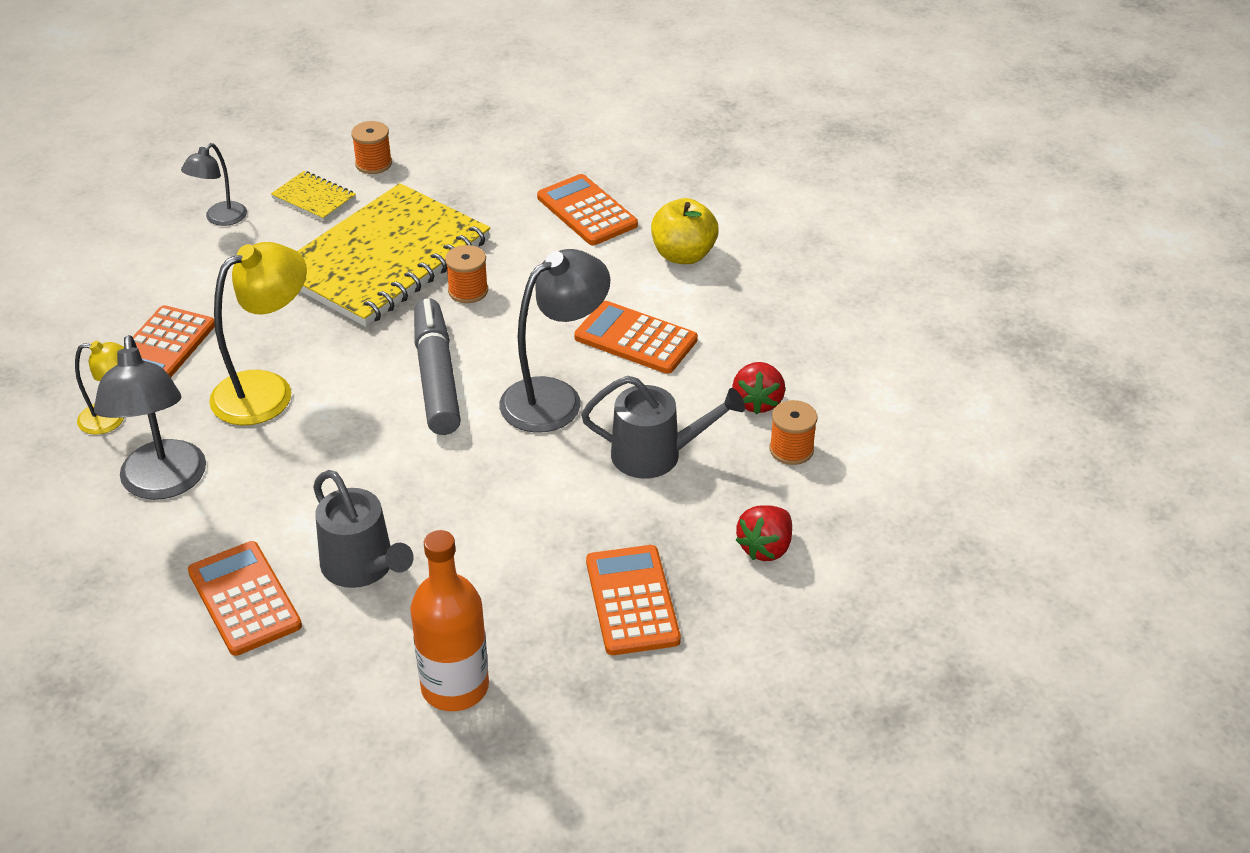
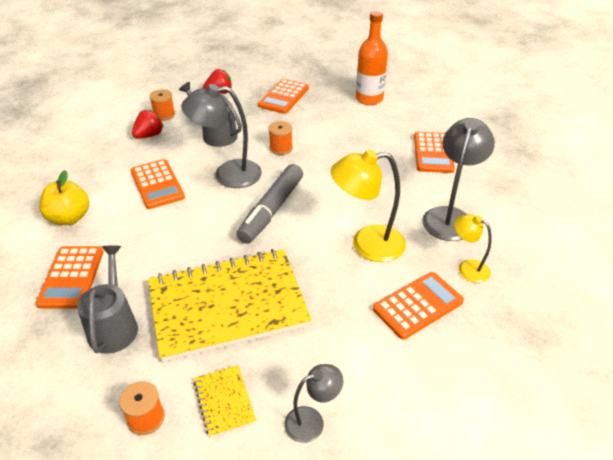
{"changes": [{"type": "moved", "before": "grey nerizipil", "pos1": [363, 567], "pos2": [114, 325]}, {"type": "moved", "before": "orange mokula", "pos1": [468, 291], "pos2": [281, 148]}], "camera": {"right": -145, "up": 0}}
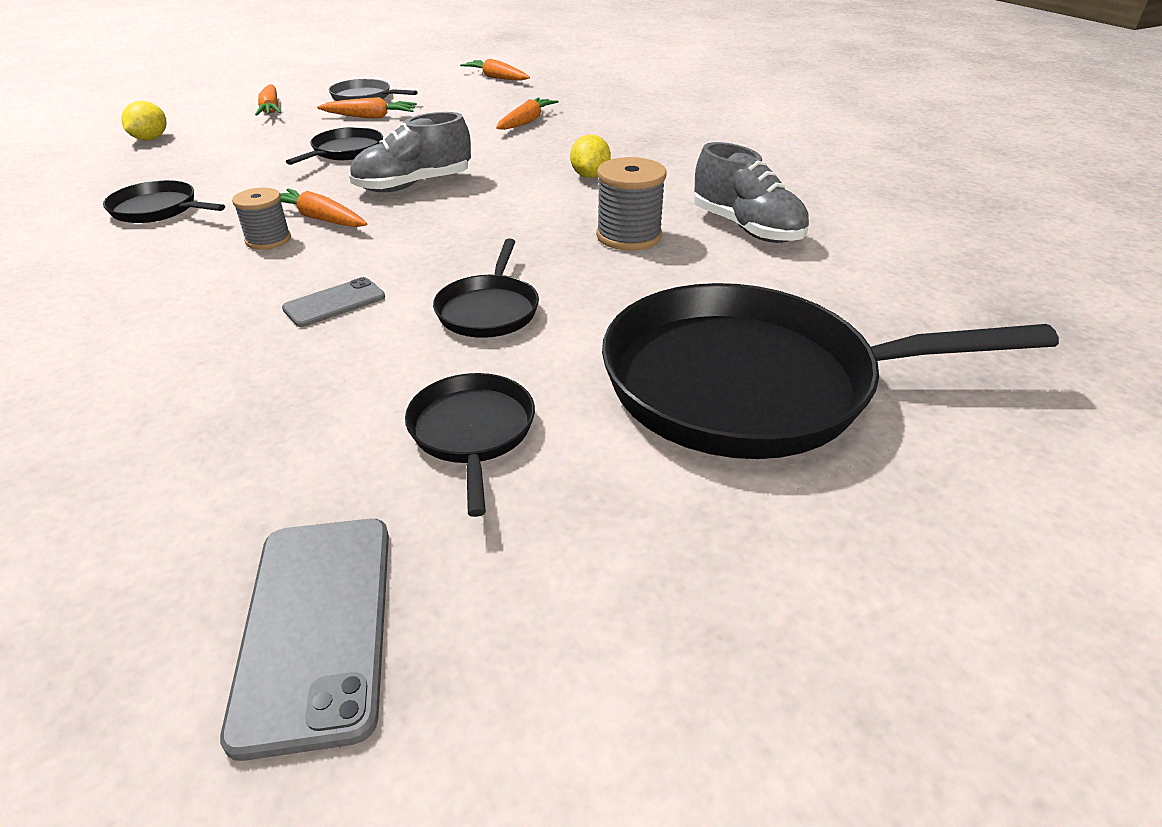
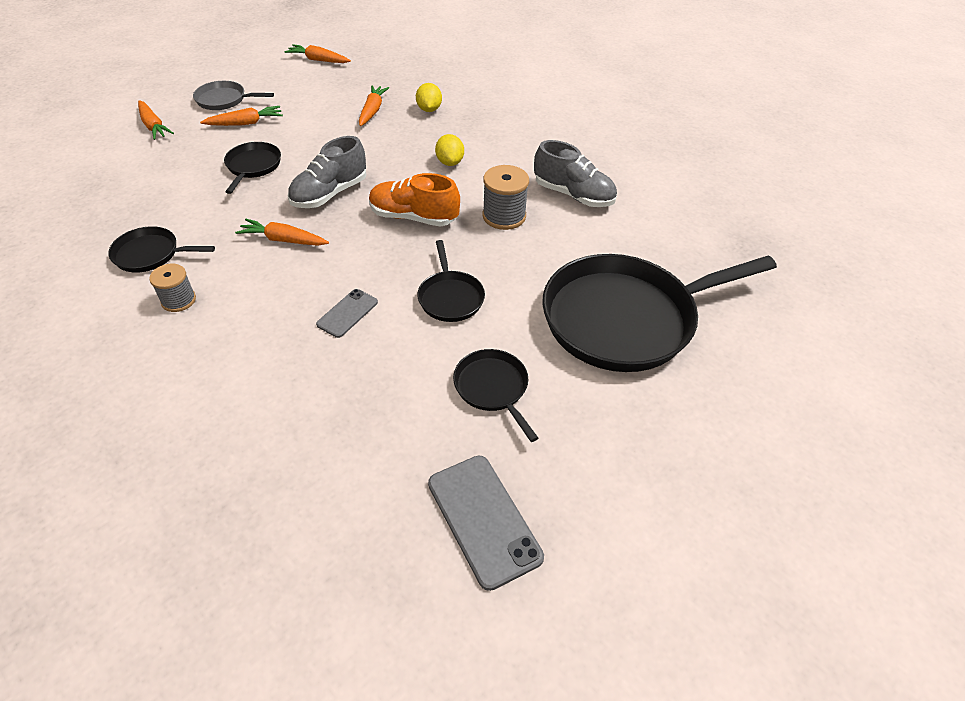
{"changes": [{"type": "moved", "before": "grey mokula", "pos1": [268, 240], "pos2": [178, 300]}, {"type": "added", "after": "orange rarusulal", "pos2": [413, 217]}, {"type": "moved", "before": "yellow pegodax", "pos1": [150, 139], "pos2": [429, 109]}], "camera": {"right": -20, "up": 10}}
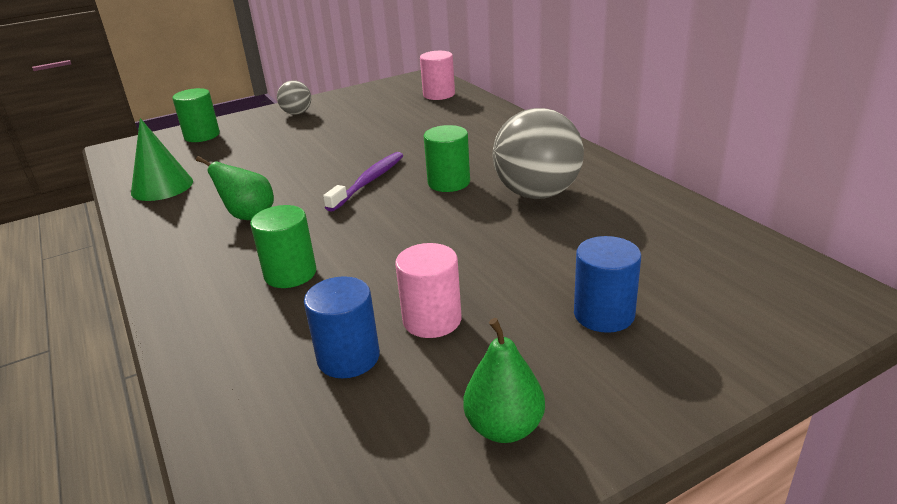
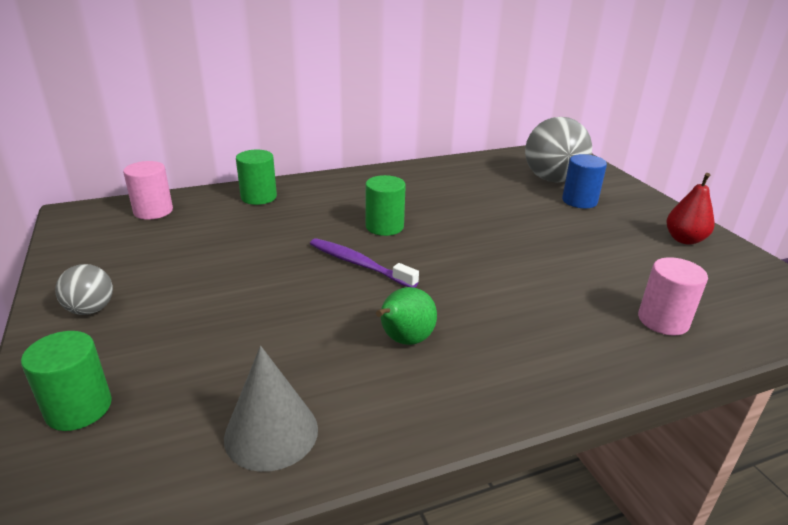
{"changes": [{"type": "recoloured", "before": "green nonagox", "after": "grey nonagox", "pos1": [162, 187], "pos2": [271, 432]}, {"type": "moved", "before": "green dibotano", "pos1": [290, 274], "pos2": [259, 197]}, {"type": "moved", "before": "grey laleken", "pos1": [537, 194], "pos2": [552, 179]}, {"type": "moved", "before": "pink dibotano", "pos1": [432, 320], "pos2": [663, 320]}, {"type": "recoloured", "before": "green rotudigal", "after": "red rotudigal", "pos1": [504, 427], "pos2": [684, 239]}, {"type": "removed", "before": "blue dibotano", "pos1": [348, 357]}], "camera": {"right": -85, "up": 0}}
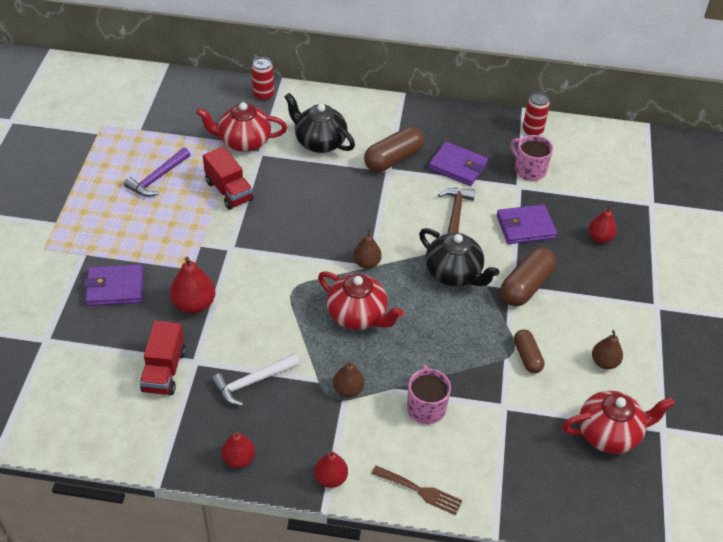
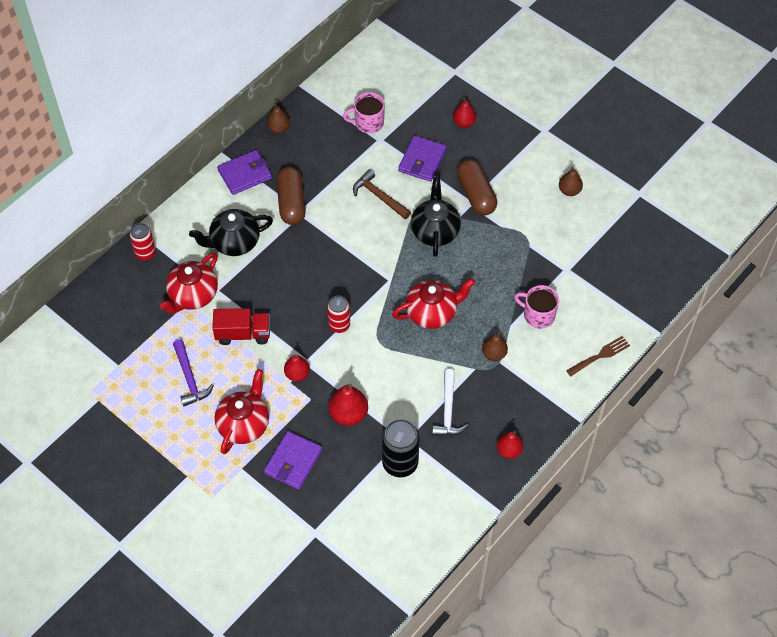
{"changes": [{"type": "moved", "before": "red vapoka", "pos1": [609, 433], "pos2": [244, 424]}, {"type": "moved", "before": "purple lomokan", "pos1": [457, 166], "pos2": [245, 174]}, {"type": "moved", "before": "brown rotudigal", "pos1": [366, 263], "pos2": [279, 128]}, {"type": "moved", "before": "red rotudigal", "pos1": [331, 478], "pos2": [297, 374]}, {"type": "moved", "before": "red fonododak", "pos1": [532, 130], "pos2": [339, 325]}, {"type": "replaced", "before": "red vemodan", "after": "black fonododak", "pos1": [164, 371], "pos2": [400, 463]}, {"type": "turned", "before": "black vapoka", "pos1": [454, 274], "pos2": [435, 231], "turn": -75}, {"type": "removed", "before": "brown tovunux", "pos1": [527, 357]}], "camera": {"right": -55, "up": 10}}
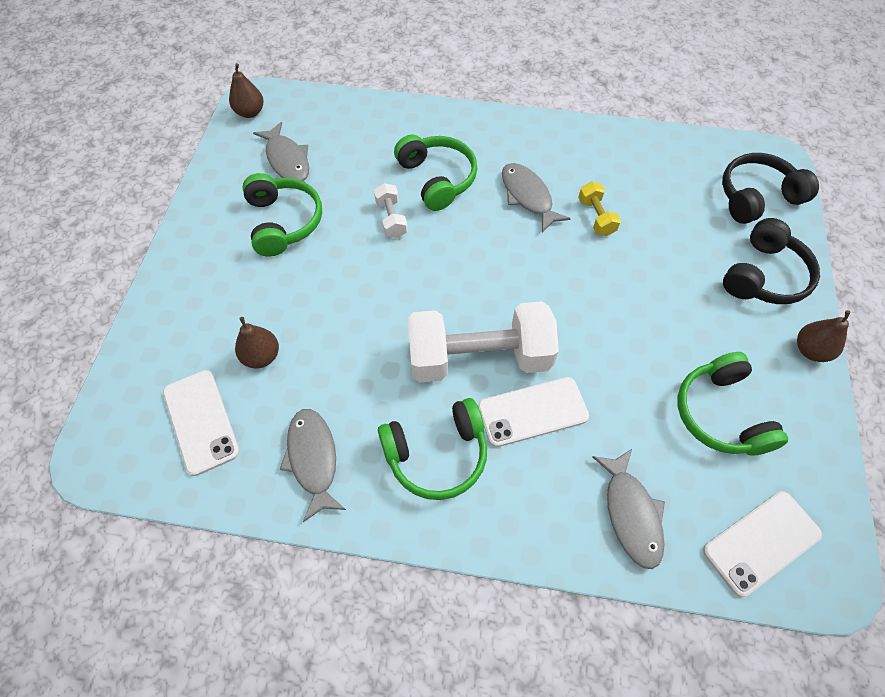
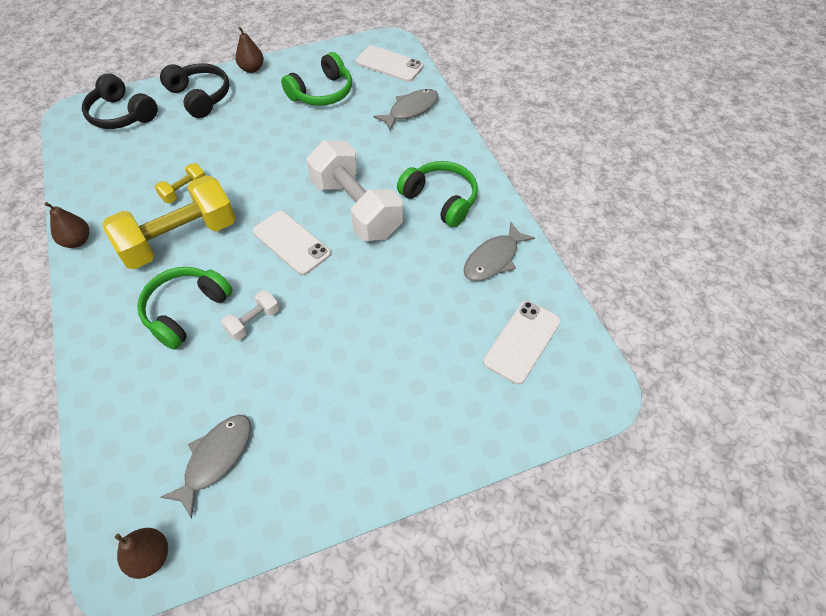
{"changes": [{"type": "moved", "before": "brown rotudigal", "pos1": [261, 356], "pos2": [77, 241]}, {"type": "replaced", "before": "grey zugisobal", "after": "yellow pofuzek", "pos1": [528, 196], "pos2": [180, 239]}, {"type": "turned", "before": "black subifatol", "pos1": [764, 276], "pos2": [200, 97], "turn": 45}, {"type": "moved", "before": "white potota", "pos1": [532, 411], "pos2": [291, 243]}, {"type": "removed", "before": "green subifatol", "pos1": [283, 222]}], "camera": {"right": -120, "up": -5}}
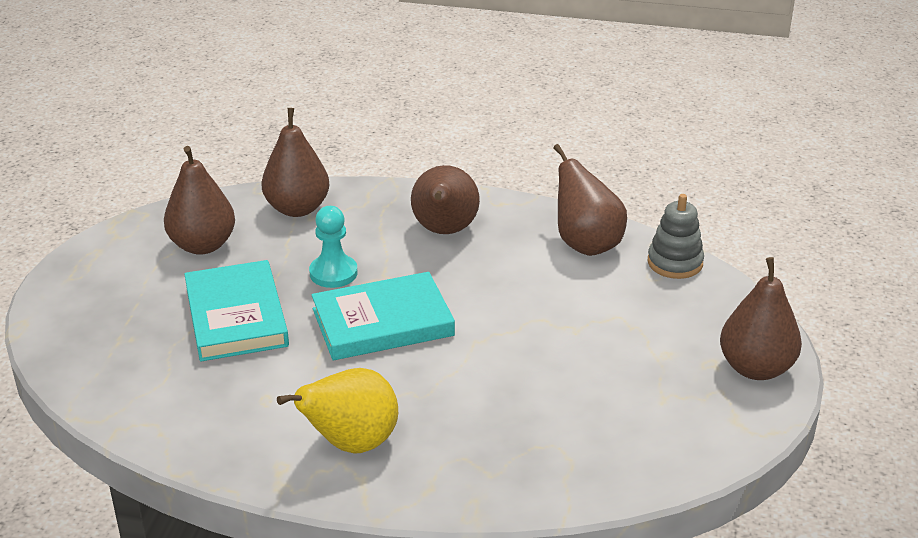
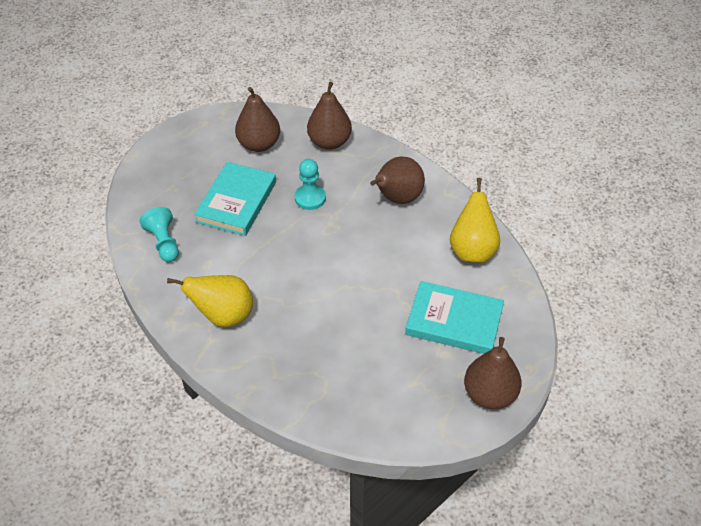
{"changes": [{"type": "added", "after": "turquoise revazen", "pos2": [164, 243]}, {"type": "moved", "before": "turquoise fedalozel", "pos1": [382, 322], "pos2": [454, 321]}, {"type": "recoloured", "before": "brown rotudigal", "after": "yellow rotudigal", "pos1": [586, 244], "pos2": [472, 250]}, {"type": "removed", "before": "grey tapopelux", "pos1": [675, 263]}], "camera": {"right": 35, "up": 15}}
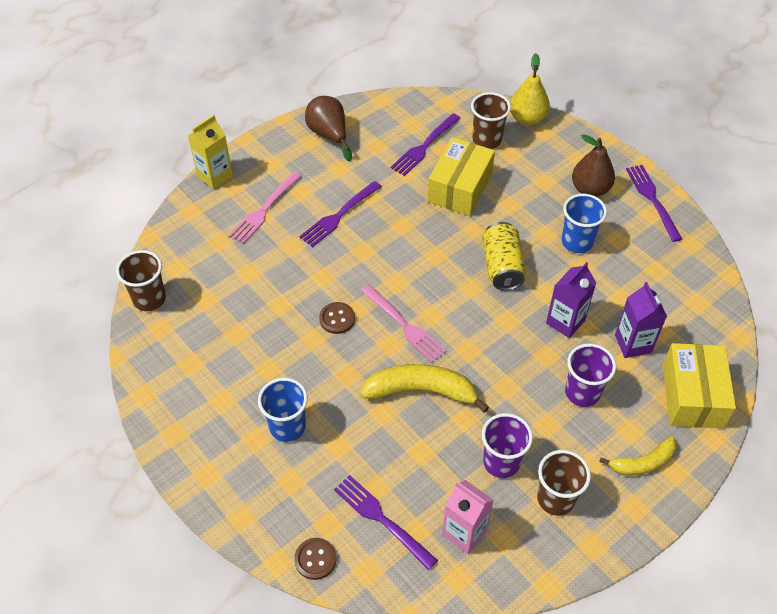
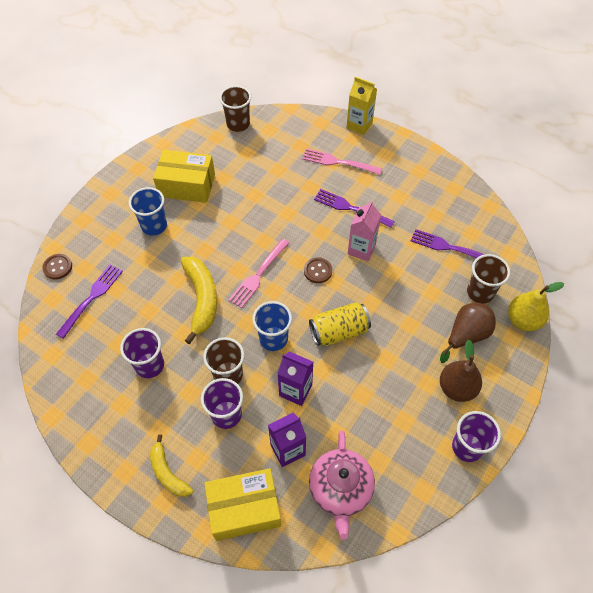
{"changes": [{"type": "moved", "before": "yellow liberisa", "pos1": [460, 188], "pos2": [187, 185]}, {"type": "moved", "before": "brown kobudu", "pos1": [555, 499], "pos2": [228, 374]}, {"type": "moved", "before": "blue kobudu", "pos1": [577, 242], "pos2": [273, 339]}, {"type": "moved", "before": "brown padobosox", "pos1": [337, 319], "pos2": [318, 271]}, {"type": "added", "after": "pink vapoka", "pos2": [340, 489]}, {"type": "moved", "before": "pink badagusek", "pos1": [464, 532], "pos2": [361, 249]}, {"type": "moved", "before": "brown rotudigal", "pos1": [329, 135], "pos2": [466, 335]}, {"type": "replaced", "before": "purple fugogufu", "after": "purple kobudu", "pos1": [652, 200], "pos2": [467, 447]}], "camera": {"right": 75, "up": 5}}
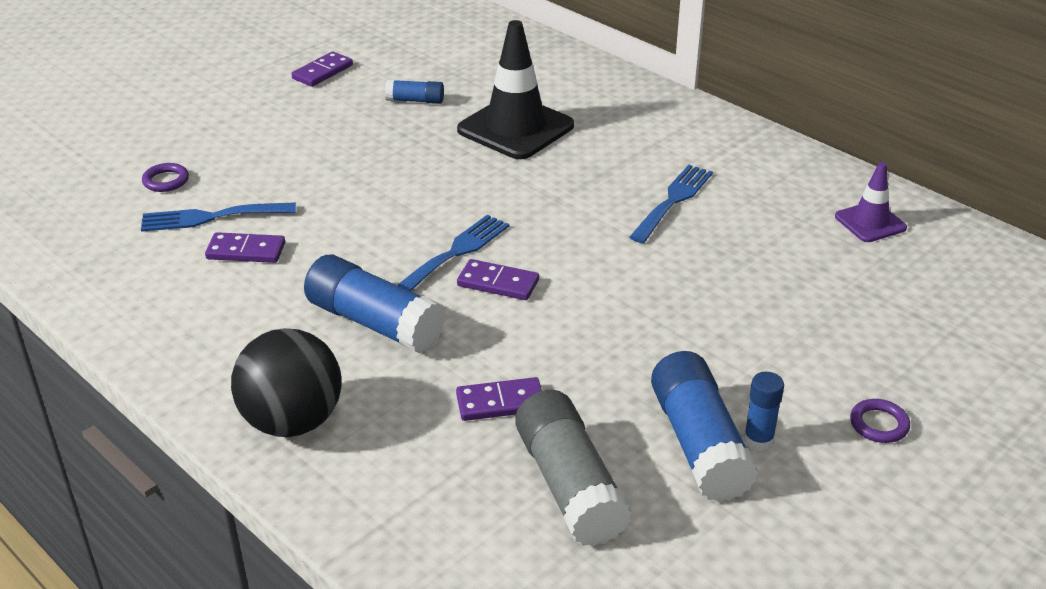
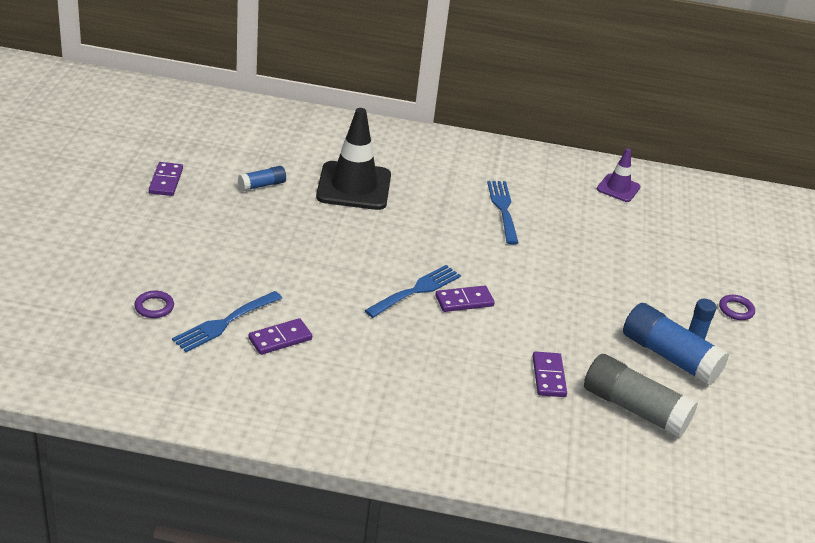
{"changes": [{"type": "turned", "before": "blue fugogufu", "pos1": [455, 253], "pos2": [416, 290], "turn": 45}, {"type": "turned", "before": "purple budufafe", "pos1": [500, 403], "pos2": [549, 376], "turn": -45}, {"type": "removed", "before": "black laleken", "pos1": [292, 421]}, {"type": "removed", "before": "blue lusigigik", "pos1": [374, 323]}], "camera": {"right": -40, "up": 0}}
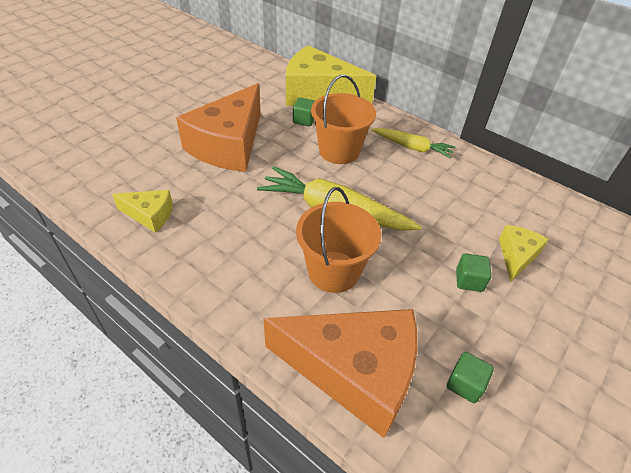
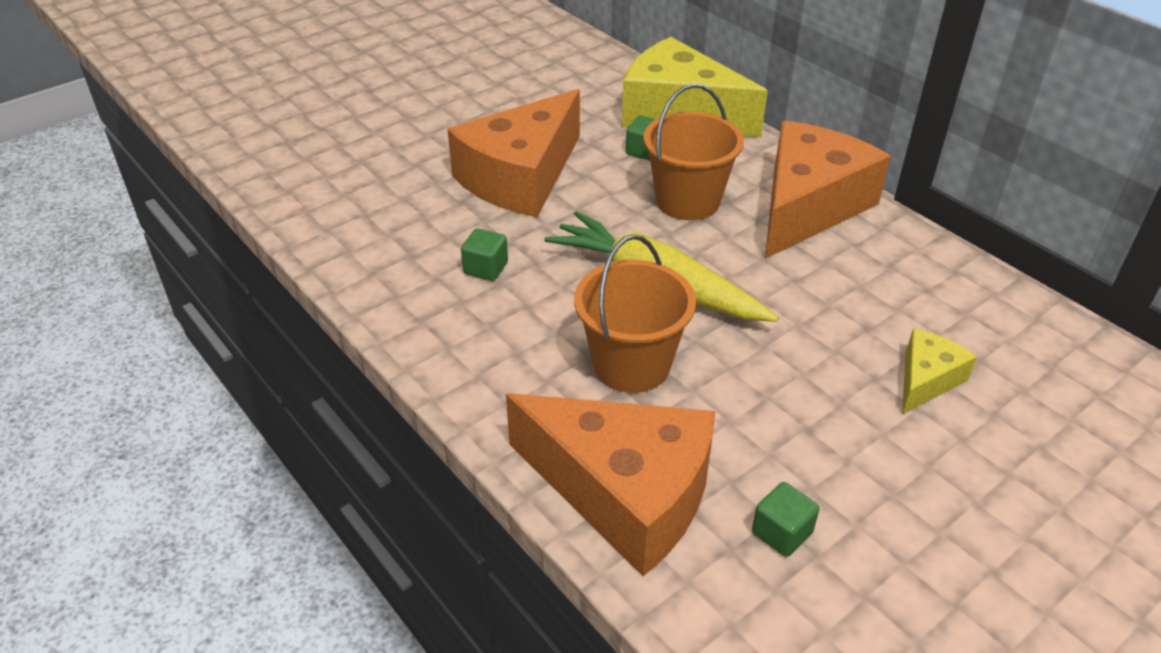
{"changes": [{"type": "moved", "before": "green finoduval", "pos1": [469, 280], "pos2": [486, 268]}, {"type": "replaced", "before": "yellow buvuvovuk", "after": "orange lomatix", "pos1": [412, 147], "pos2": [808, 206]}, {"type": "removed", "before": "yellow lomatix", "pos1": [150, 215]}], "camera": {"right": 15, "up": -5}}
